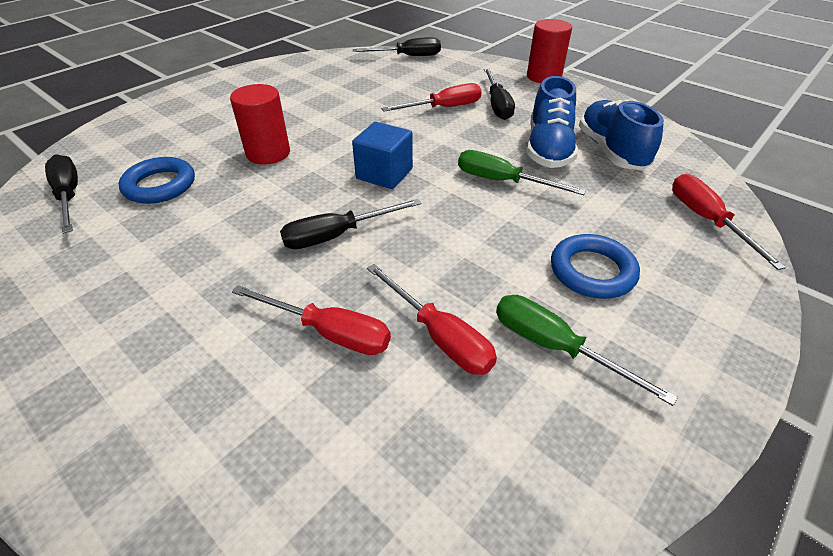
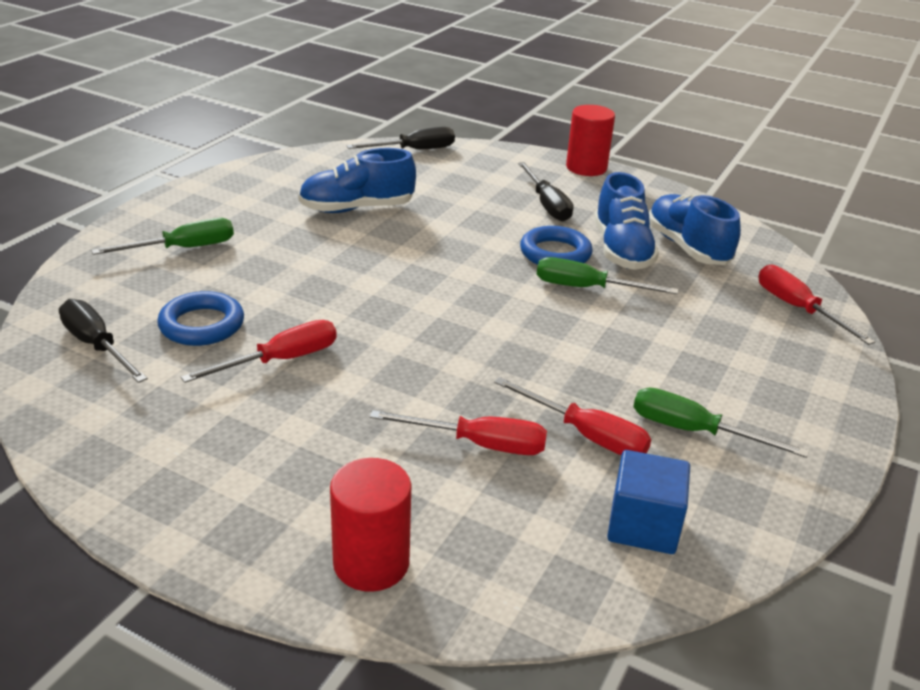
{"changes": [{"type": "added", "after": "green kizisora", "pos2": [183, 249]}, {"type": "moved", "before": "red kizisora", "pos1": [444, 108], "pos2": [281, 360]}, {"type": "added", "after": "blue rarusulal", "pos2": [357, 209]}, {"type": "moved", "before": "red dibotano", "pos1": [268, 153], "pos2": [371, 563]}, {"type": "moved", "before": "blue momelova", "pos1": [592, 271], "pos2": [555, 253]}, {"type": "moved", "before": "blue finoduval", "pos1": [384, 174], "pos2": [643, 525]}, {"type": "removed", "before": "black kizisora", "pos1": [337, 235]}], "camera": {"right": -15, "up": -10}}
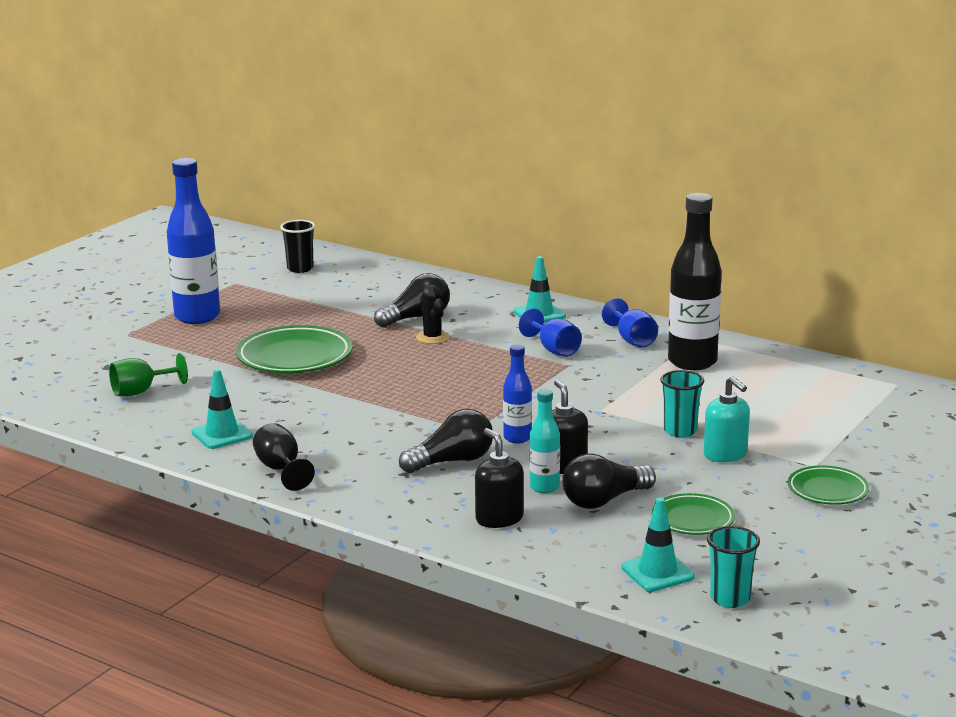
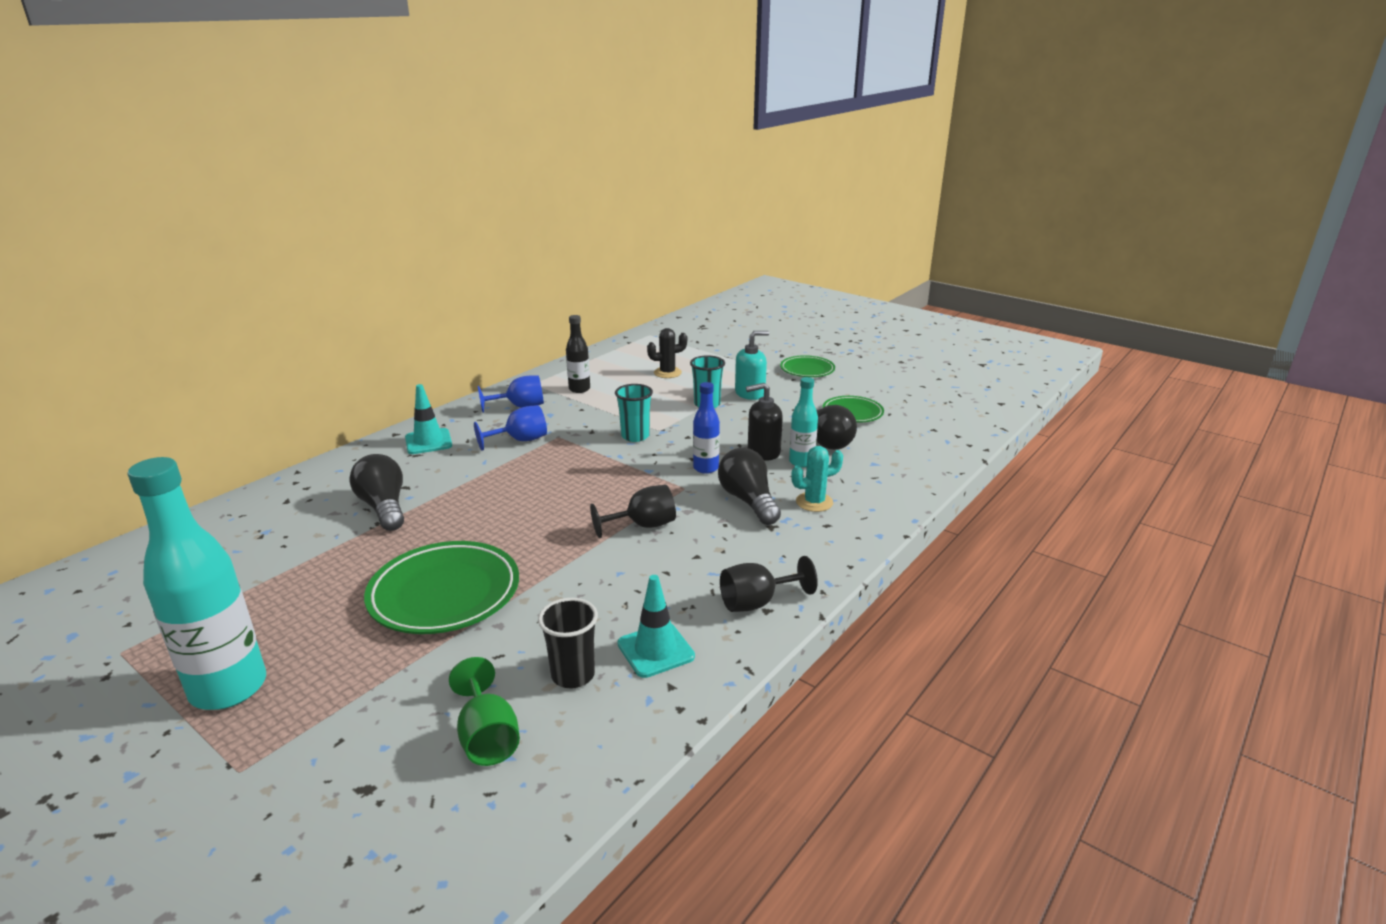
{"changes": [{"type": "recoloured", "before": "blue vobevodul", "after": "turquoise vobevodul", "pos1": [197, 317], "pos2": [228, 688]}, {"type": "moved", "before": "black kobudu", "pos1": [300, 268], "pos2": [573, 675]}, {"type": "resized", "before": "black vobevodul", "pos1": [692, 362], "pos2": [579, 389], "scale": 0.52}, {"type": "added", "after": "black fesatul", "pos2": [643, 525]}, {"type": "moved", "before": "turquoise kobudu", "pos1": [730, 599], "pos2": [635, 436]}, {"type": "moved", "before": "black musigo", "pos1": [432, 337], "pos2": [667, 373]}, {"type": "added", "after": "turquoise musigo", "pos2": [814, 502]}, {"type": "removed", "before": "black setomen", "pos1": [499, 518]}, {"type": "removed", "before": "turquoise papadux", "pos1": [657, 572]}], "camera": {"right": -85, "up": 5}}
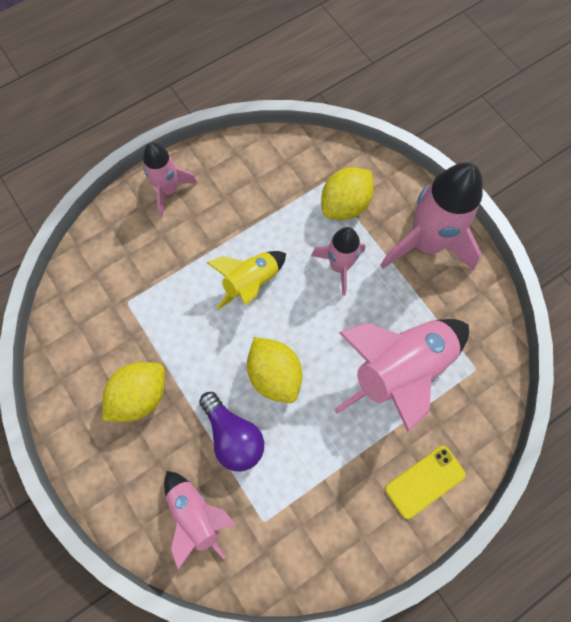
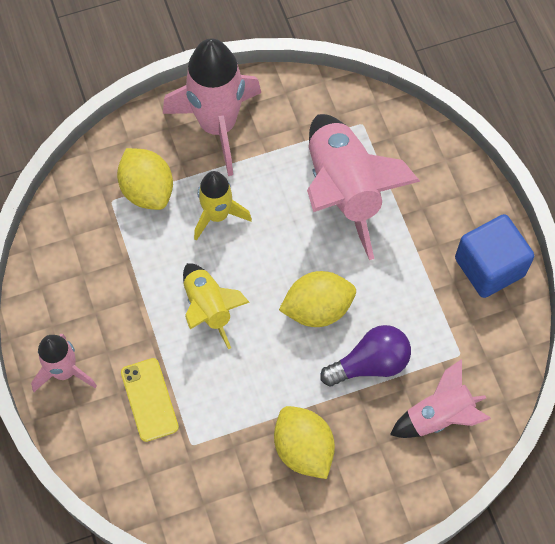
{"changes": [{"type": "moved", "before": "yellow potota", "pos1": [424, 481], "pos2": [149, 400]}, {"type": "recoloured", "before": "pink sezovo", "after": "yellow sezovo", "pos1": [339, 266], "pos2": [217, 215]}, {"type": "added", "after": "blue finoduval", "pos2": [489, 267]}], "camera": {"right": -75, "up": -5}}
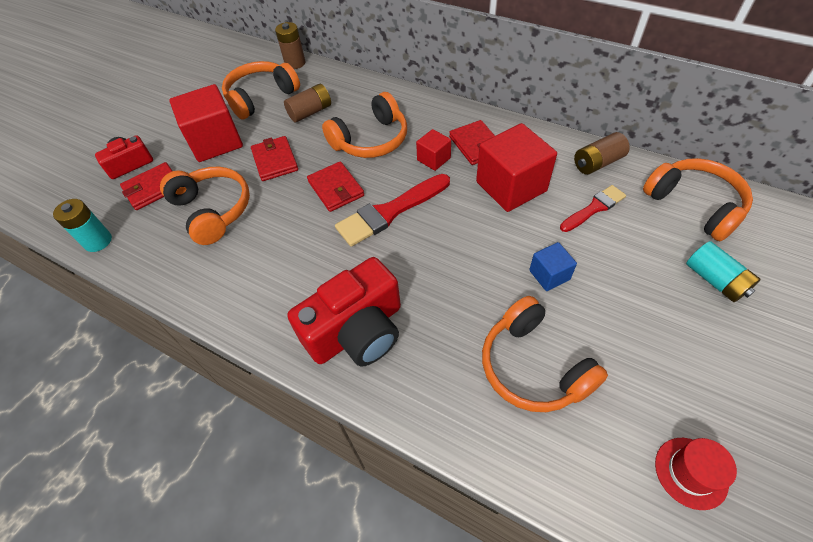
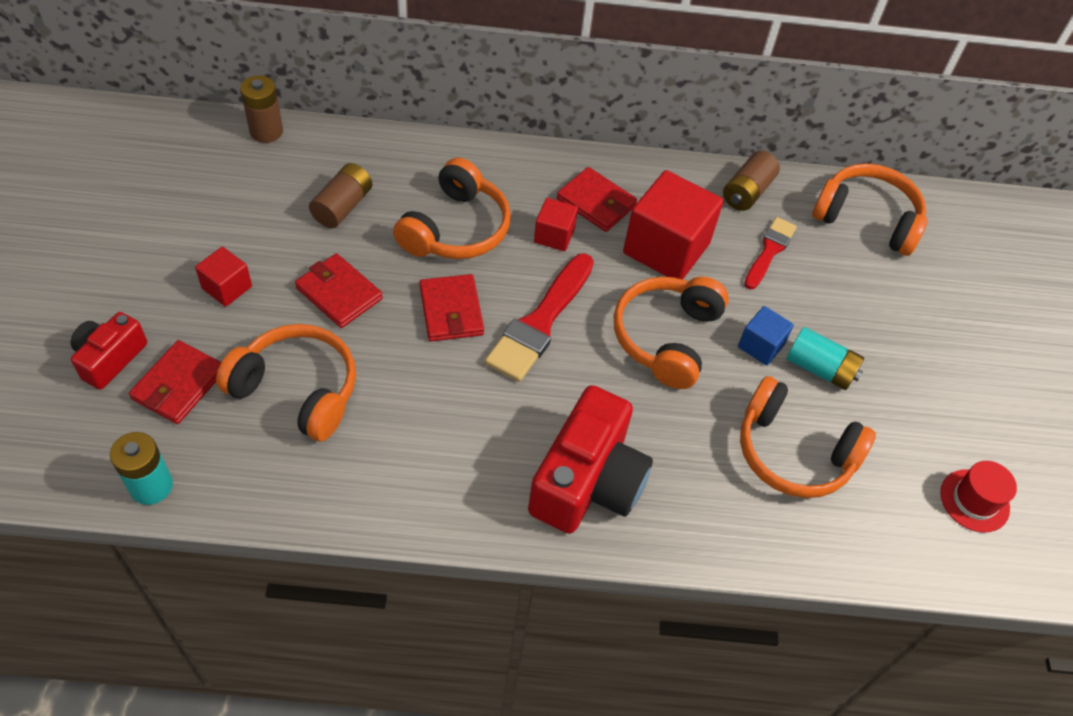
{"changes": [{"type": "resized", "before": "red finoduval", "pos1": [215, 142], "pos2": [227, 287], "scale": 0.5}, {"type": "turned", "before": "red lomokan", "pos1": [336, 189], "pos2": [451, 310], "turn": 45}, {"type": "moved", "before": "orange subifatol", "pos1": [261, 97], "pos2": [667, 338]}, {"type": "moved", "before": "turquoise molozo", "pos1": [715, 280], "pos2": [820, 368]}], "camera": {"right": -35, "up": 0}}
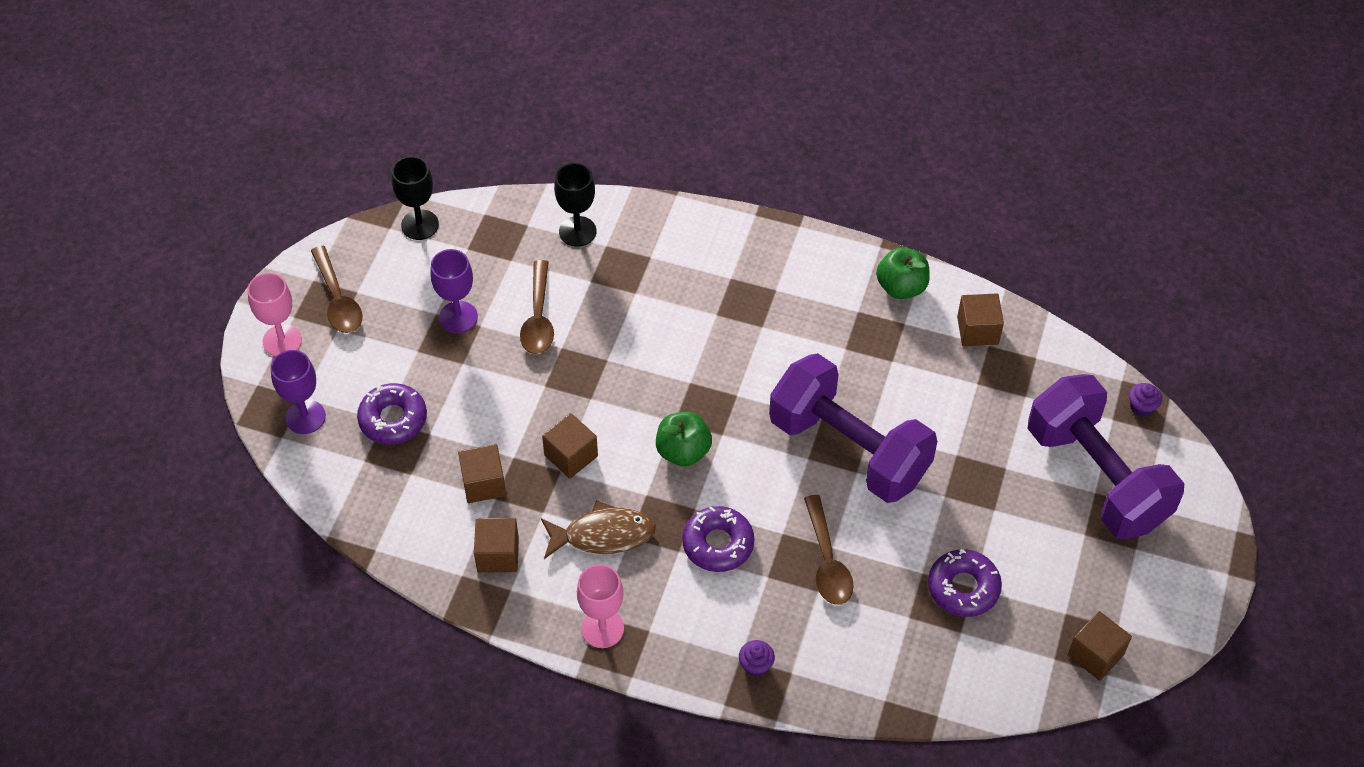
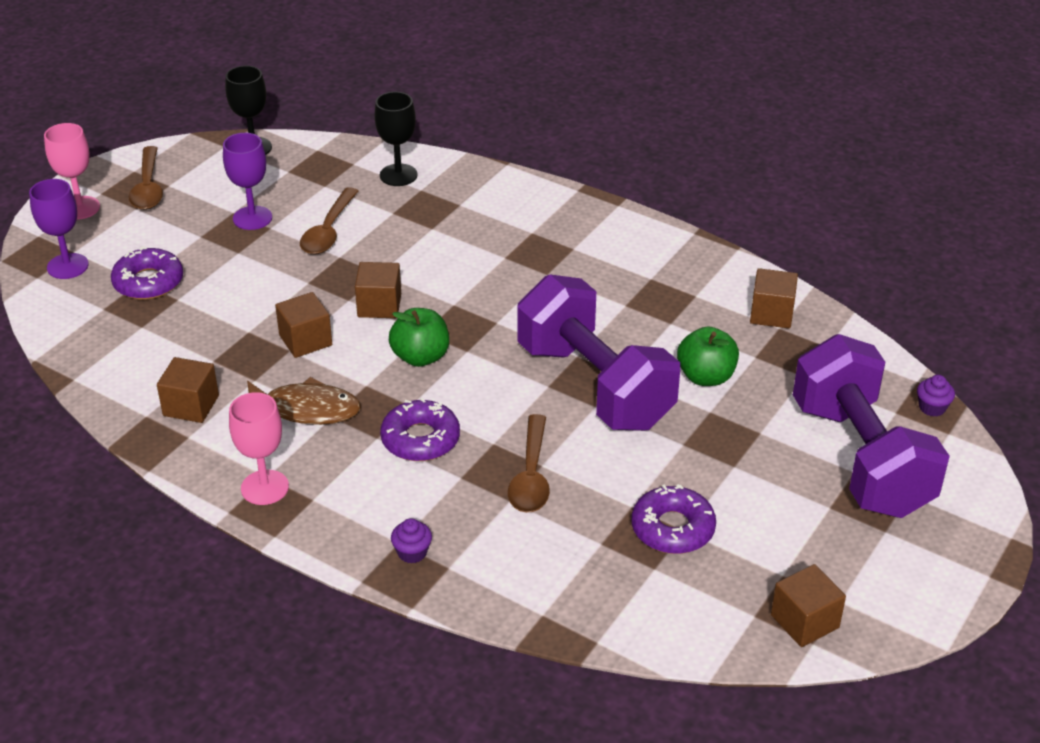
{"changes": [{"type": "moved", "before": "brown finoduval", "pos1": [483, 483], "pos2": [379, 305]}, {"type": "moved", "before": "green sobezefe", "pos1": [901, 287], "pos2": [706, 377]}], "camera": {"right": 15, "up": -15}}
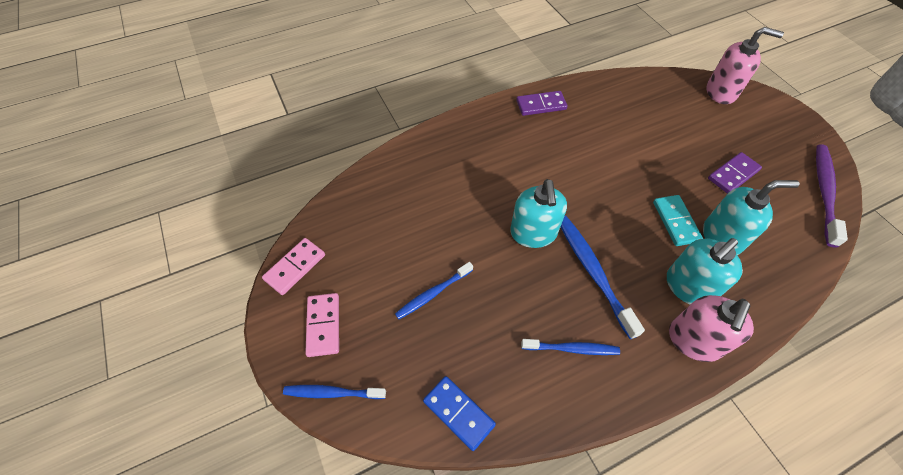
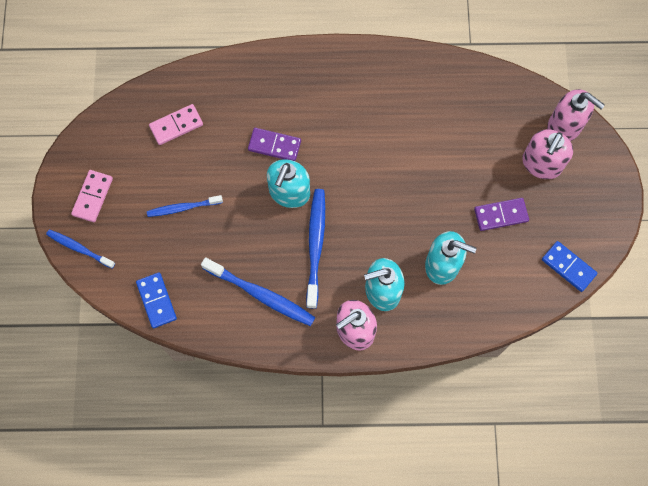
{"changes": [{"type": "moved", "before": "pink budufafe", "pos1": [295, 267], "pos2": [176, 126]}, {"type": "resized", "before": "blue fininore", "pos1": [572, 349], "pos2": [261, 295], "scale": 1.6}, {"type": "moved", "before": "purple budufafe", "pos1": [541, 105], "pos2": [274, 145]}, {"type": "added", "after": "pink setomen", "pos2": [541, 164]}, {"type": "replaced", "before": "purple fininore", "after": "blue budufafe", "pos1": [824, 192], "pos2": [568, 267]}, {"type": "removed", "before": "turquoise budufafe", "pos1": [675, 221]}], "camera": {"right": 25, "up": 15}}
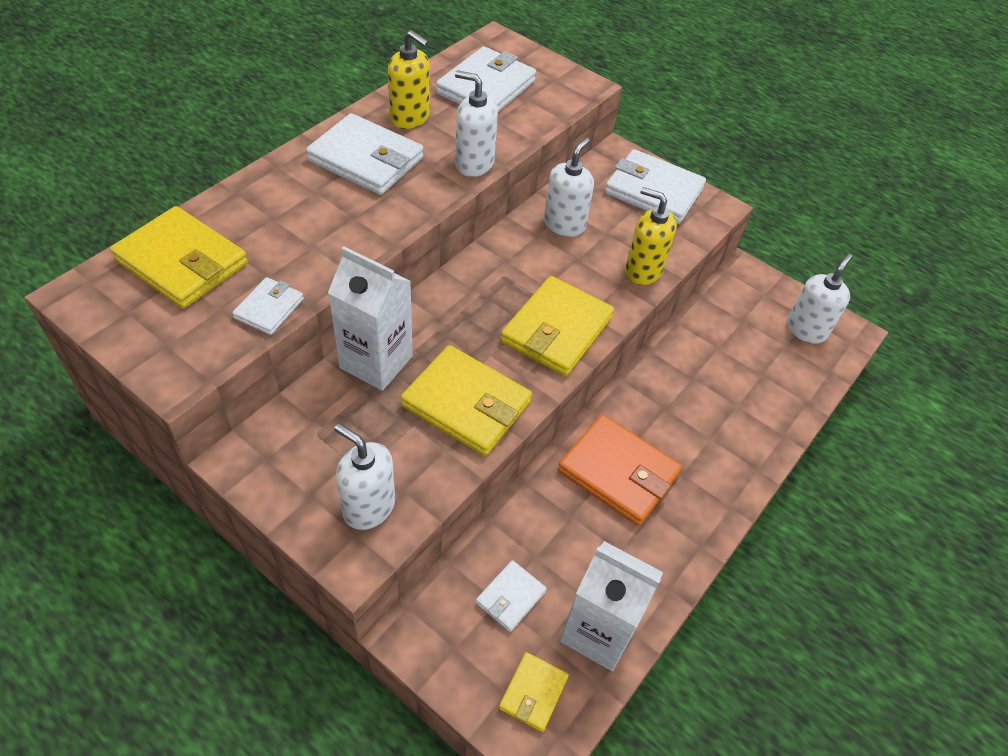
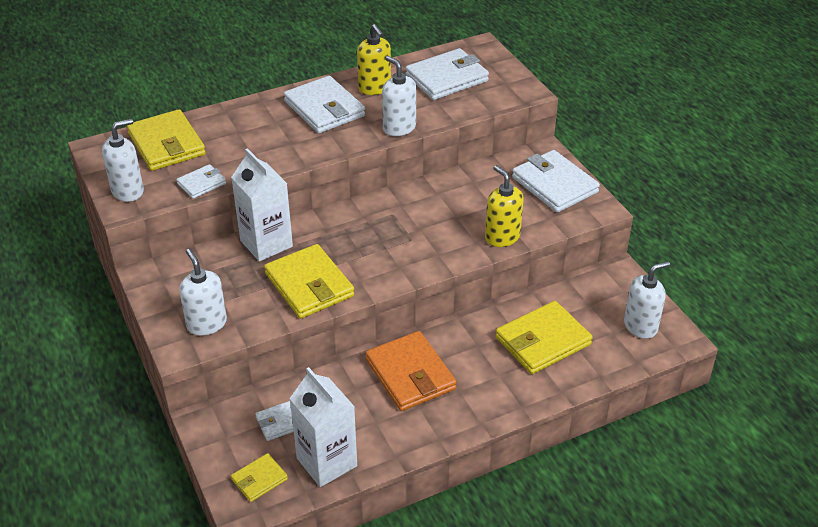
{"changes": [{"type": "moved", "before": "white setomen", "pos1": [564, 224], "pos2": [128, 191]}, {"type": "moved", "before": "yellow lomokan", "pos1": [556, 330], "pos2": [542, 341]}], "camera": {"right": 30, "up": -10}}
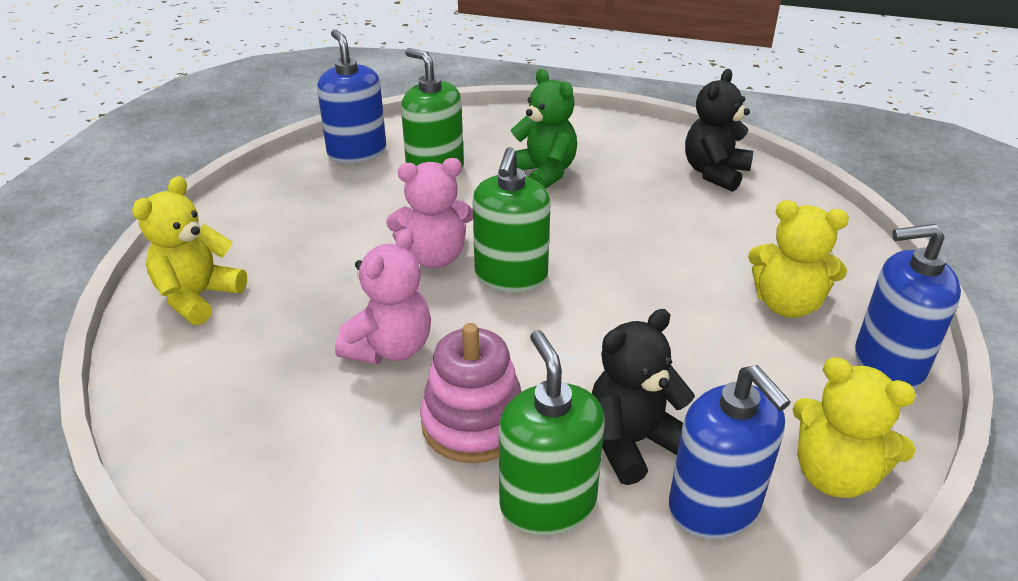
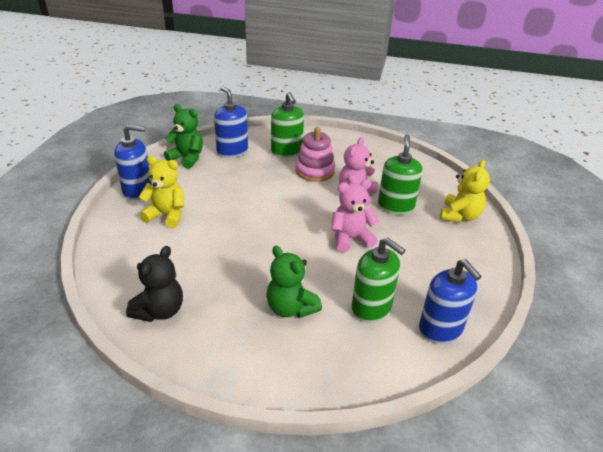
{"changes": [{"type": "recoloured", "before": "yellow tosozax", "after": "green tosozax", "pos1": [834, 474], "pos2": [187, 158]}, {"type": "moved", "before": "green setomen", "pos1": [511, 276], "pos2": [396, 206]}, {"type": "removed", "before": "black tosozax", "pos1": [632, 442]}], "camera": {"right": 175, "up": 0}}
